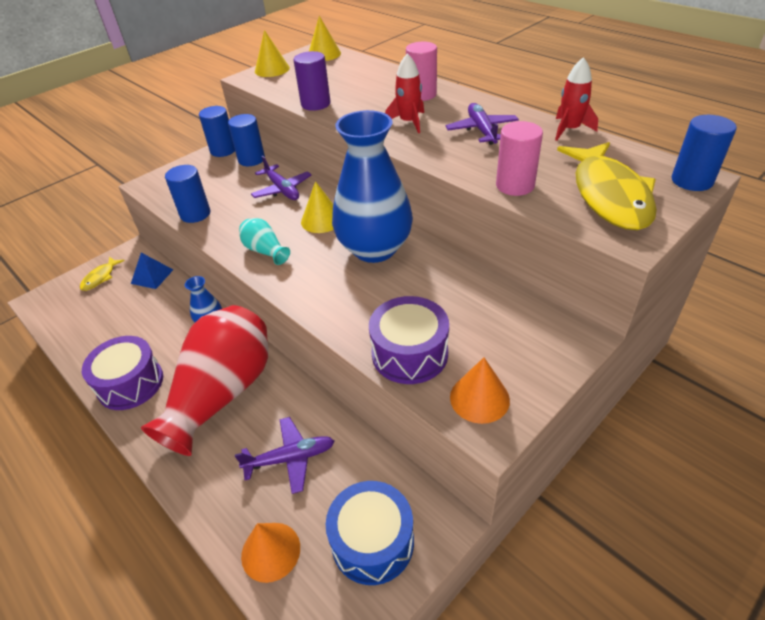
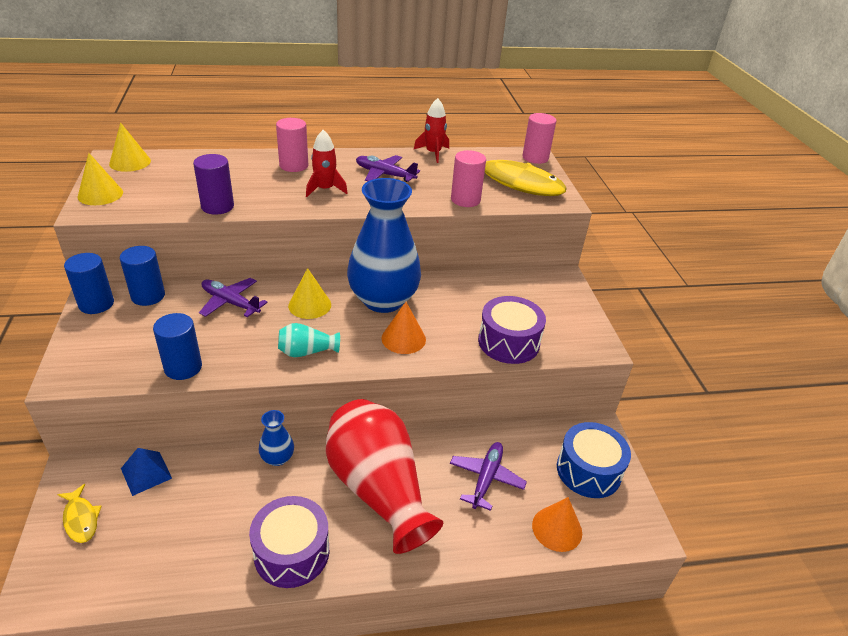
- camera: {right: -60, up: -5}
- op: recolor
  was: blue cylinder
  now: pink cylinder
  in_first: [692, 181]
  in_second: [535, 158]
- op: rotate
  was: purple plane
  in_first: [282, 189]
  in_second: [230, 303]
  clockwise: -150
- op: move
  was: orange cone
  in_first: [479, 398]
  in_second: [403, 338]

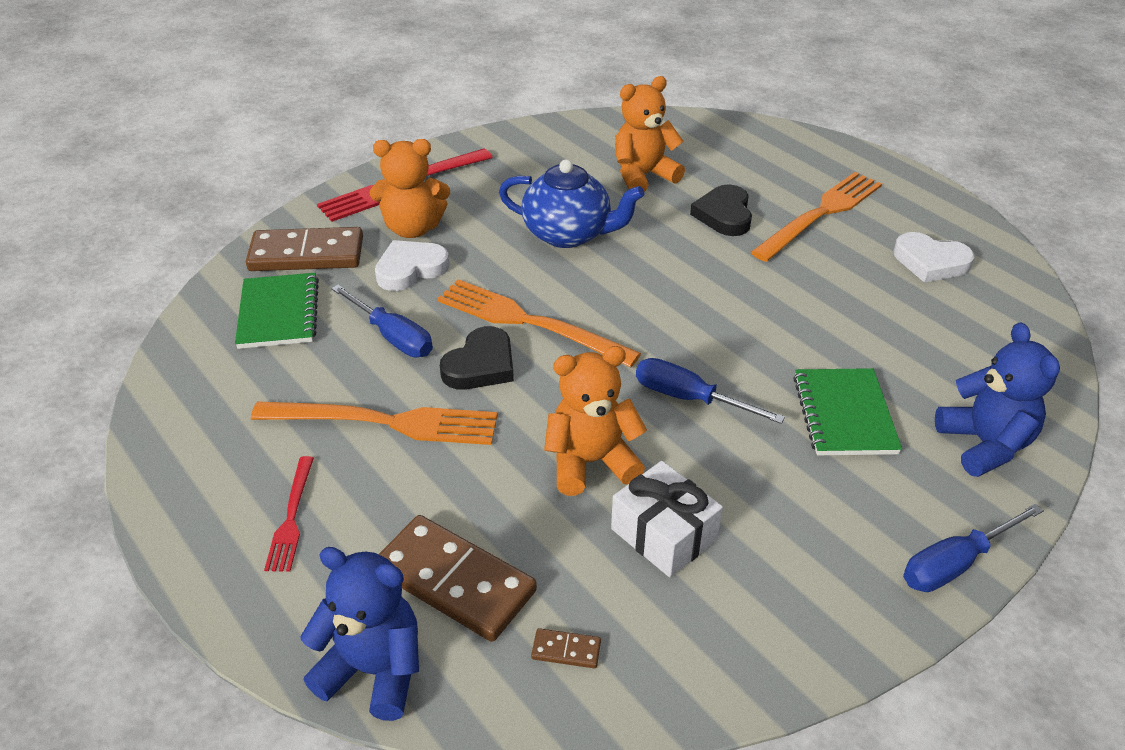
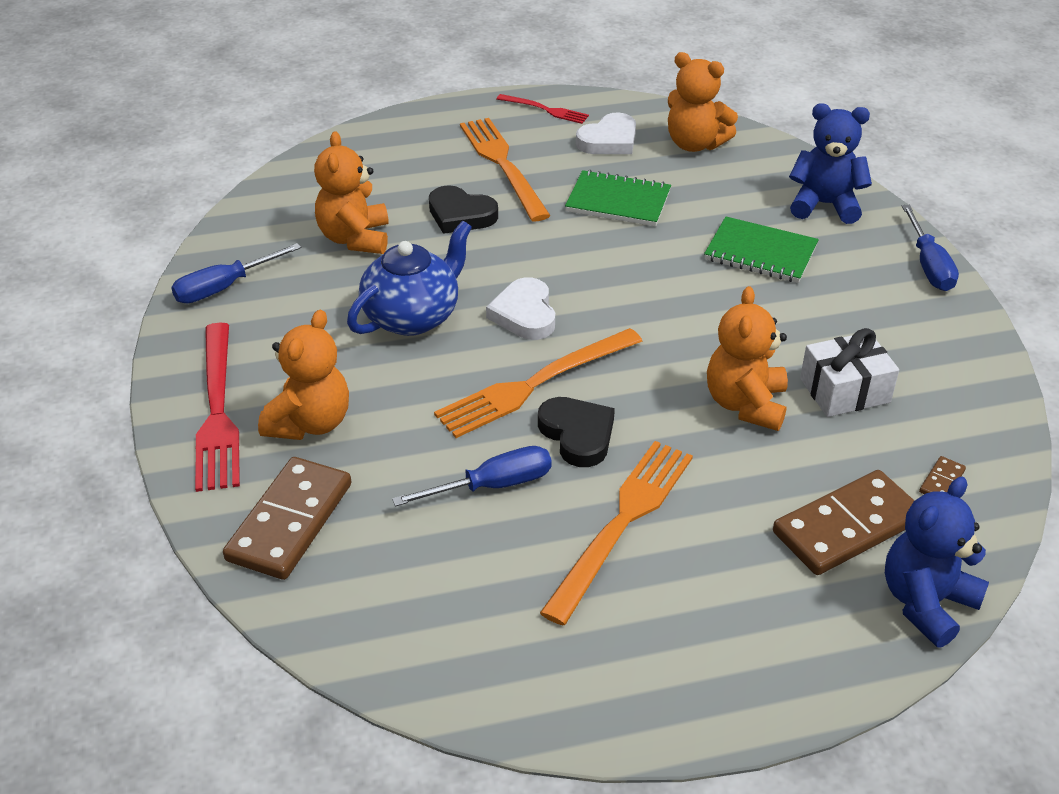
- camera: {right: -65, up: 0}
- op: move
  was: white heart
  in_first: [410, 269]
  in_second: [524, 314]
- op: move
  was: green notebook
  in_first: [278, 313]
  in_second: [618, 201]
- op: move
  was: blue screwdriver
  in_first: [689, 398]
  in_second: [224, 287]
- op: move
  was: red fork
  in_first: [291, 517]
  in_second: [545, 110]
- op: insert
  now: orange teddy bear
  in_second: [695, 144]

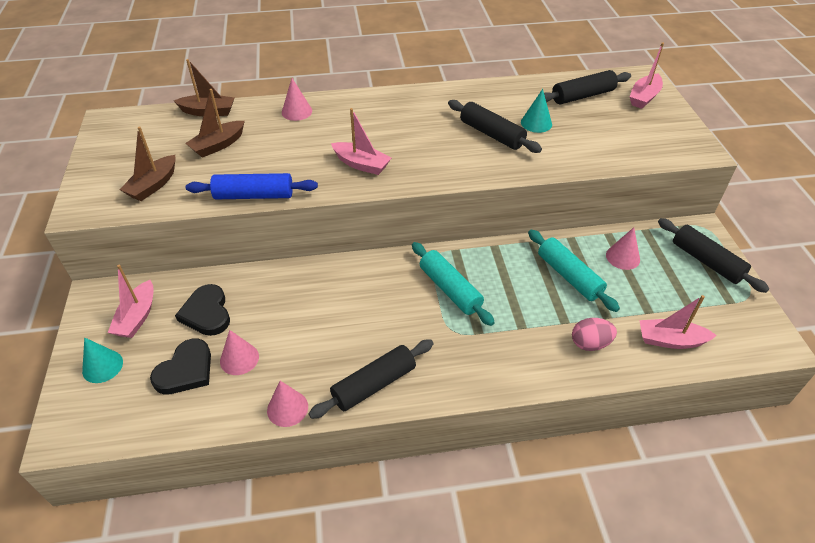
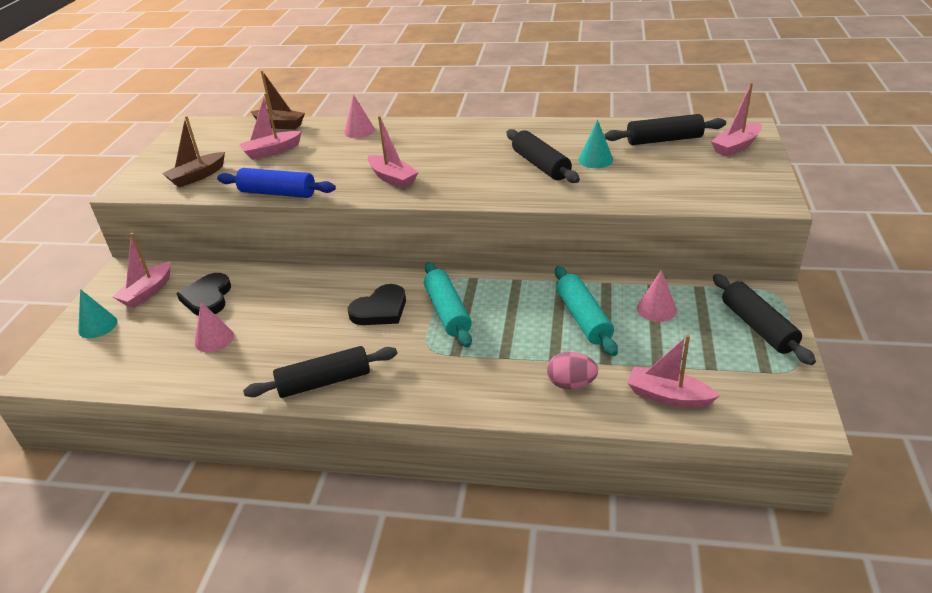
- camera: {right: 20, up: -10}
- op: recolor
  was: brown boat
  now: pink boat
  in_first: [218, 145]
  in_second: [272, 151]
- op: move
  was: black heart
  in_first: [185, 370]
  in_second: [380, 309]
- op: delete
  was: pink cone
  in_first: [287, 408]

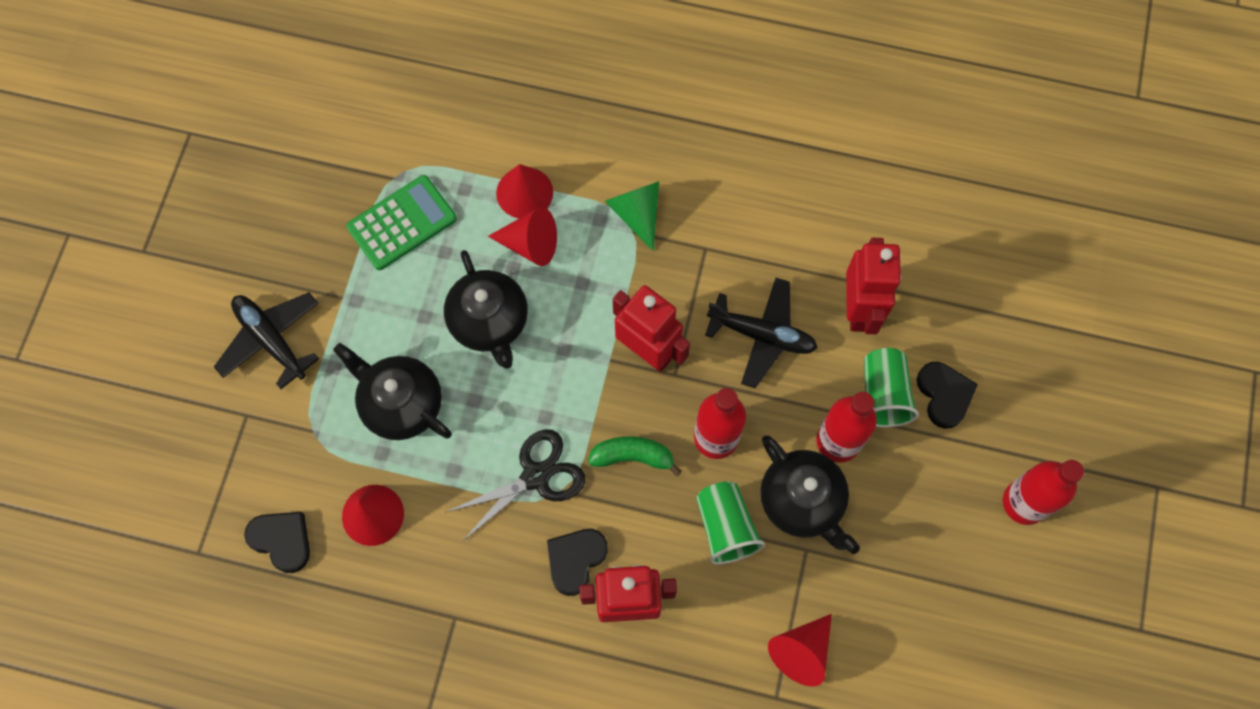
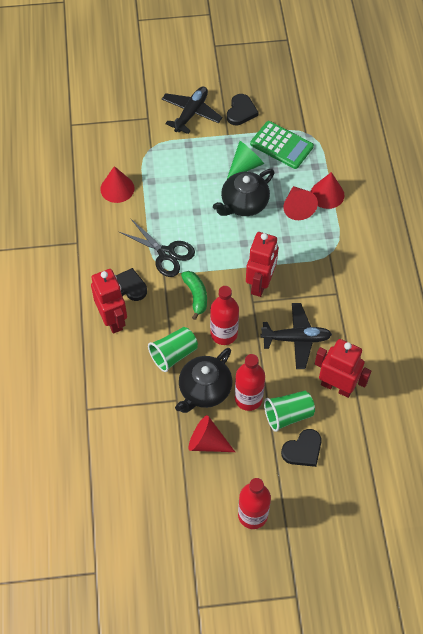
- camera: {right: 70, up: -10}
- op: move
  was: green cone
  in_first: [636, 213]
  in_second: [245, 165]
- op: rotate
  was: red robot
  in_first: [859, 309]
  in_second: [336, 386]
  clockwise: -135
- op: rotate
  was: black plane
  in_first: [762, 335]
  in_second: [296, 339]
  clockwise: -90
- op: delete
  was: black teapot
  in_first: [401, 404]
- op: move
  was: black heart
  in_first: [282, 540]
  in_second: [241, 111]
- op: move
  was: red cone
  in_first: [801, 651]
  in_second: [207, 442]

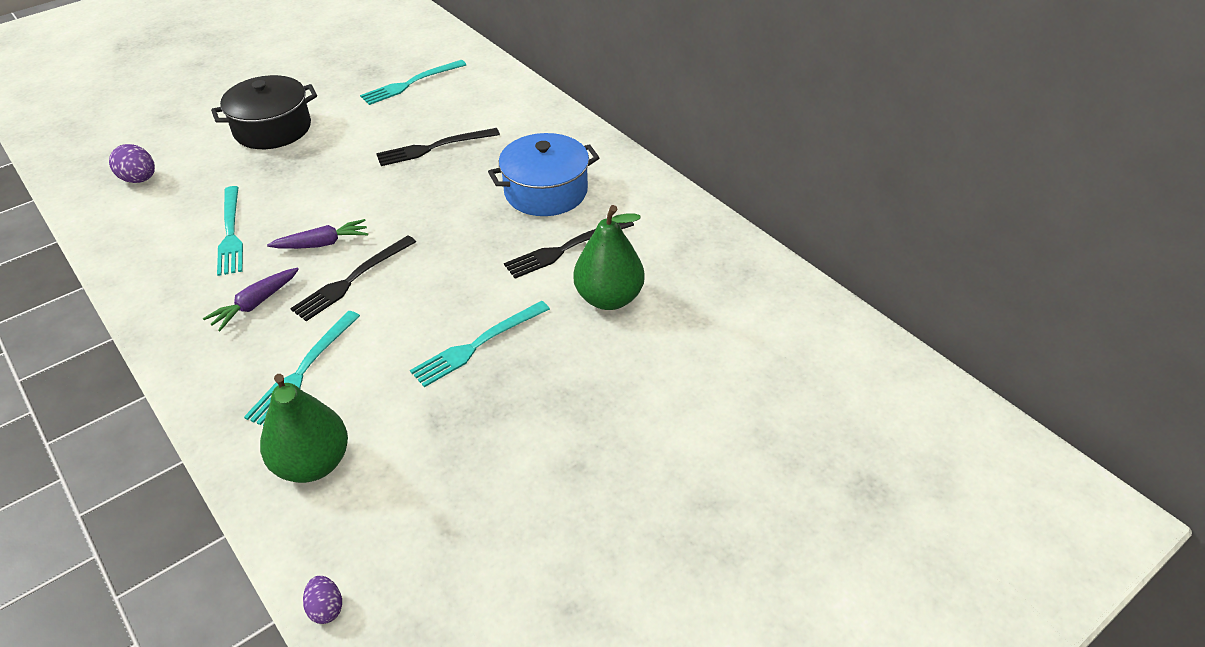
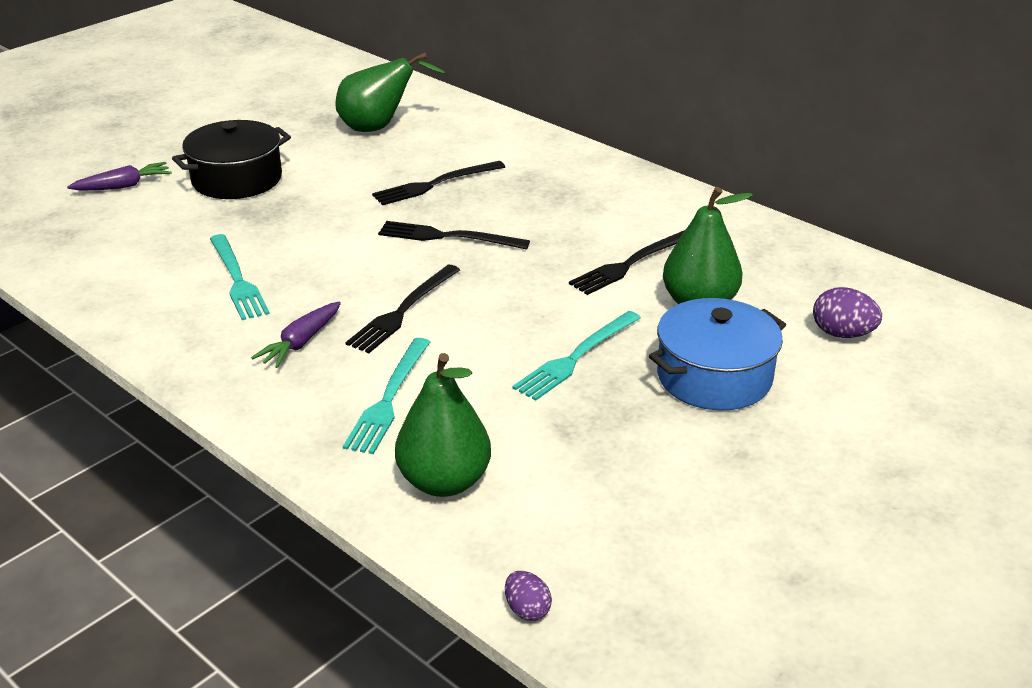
- camera: {right: -10, up: -10}
- op: replace
  was: turquoise fork
  now: green pear
  in_first: [411, 83]
  in_second: [378, 127]
- op: move
  was: blue pot
  in_first: [546, 191]
  in_second: [714, 377]
- op: move
  was: purple egg
  in_first: [139, 179]
  in_second: [842, 334]
- op: move
  was: purple carrot
  in_first: [322, 243]
  in_second: [123, 186]
- op: insert
  now: black fork
  in_second: [448, 237]

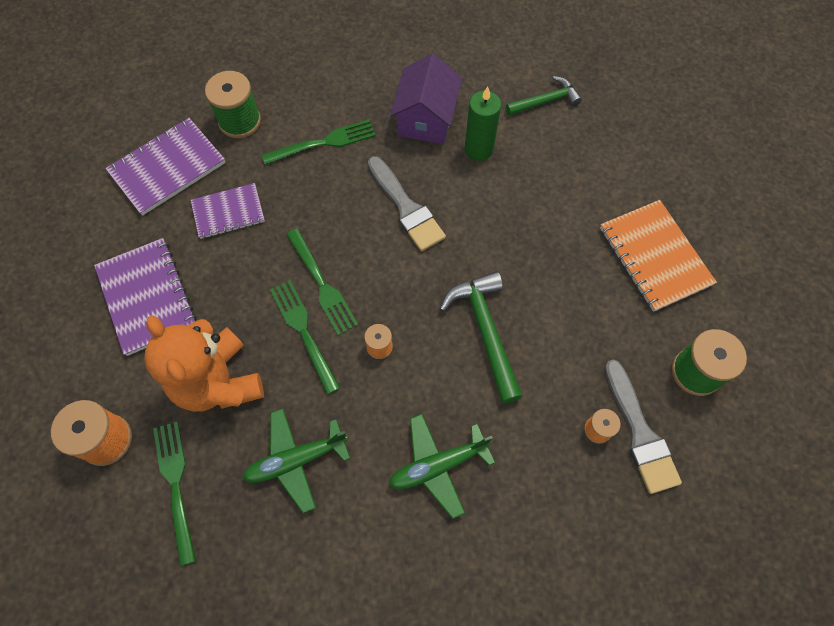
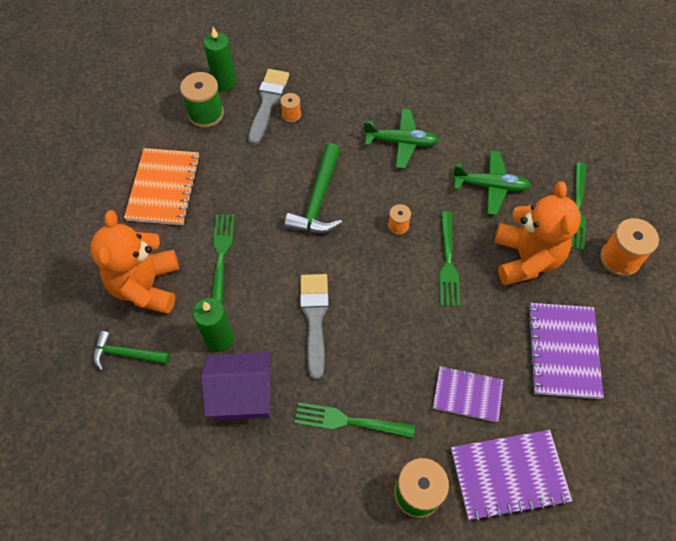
- camera: {right: -150, up: -5}
- op: rotate
  was: purple house
  in_first: [426, 119]
  in_second: [242, 394]
  clockwise: 45
- op: move
  was: green fork
  in_first: [322, 284]
  in_second: [221, 256]
- op: insert
  now: green candle
  in_second: [224, 83]
- op: insert
  now: orange teddy bear
  in_second: [146, 286]

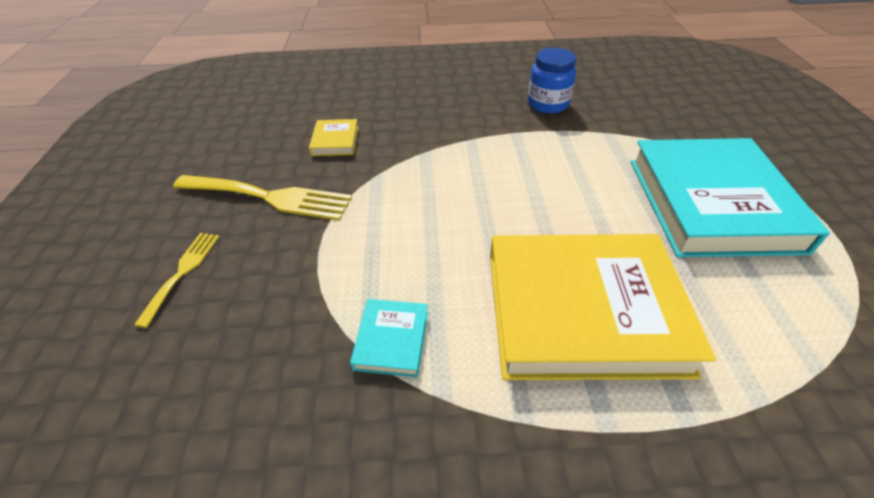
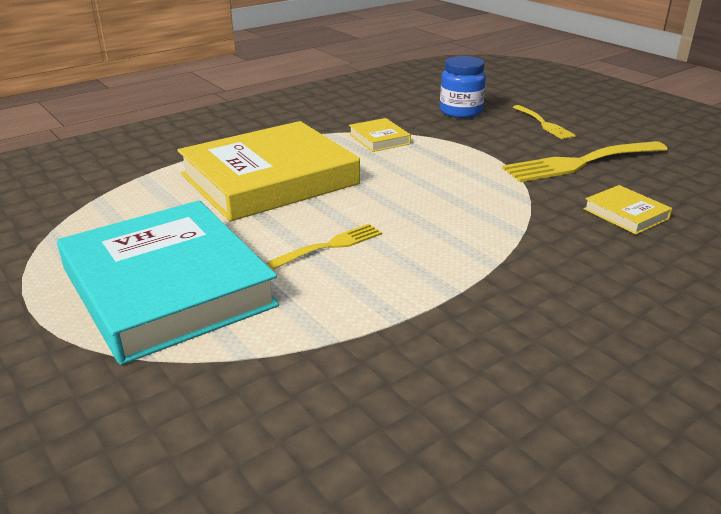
- camera: {right: 145, up: -15}
- op: move
  was: blue jar
  in_first: [547, 104]
  in_second: [460, 112]
- op: recolor
  was: turquoise book
  now: yellow book
  in_first: [392, 340]
  in_second: [379, 139]
- op: insert
  now: yellow fork
  in_second: [331, 245]

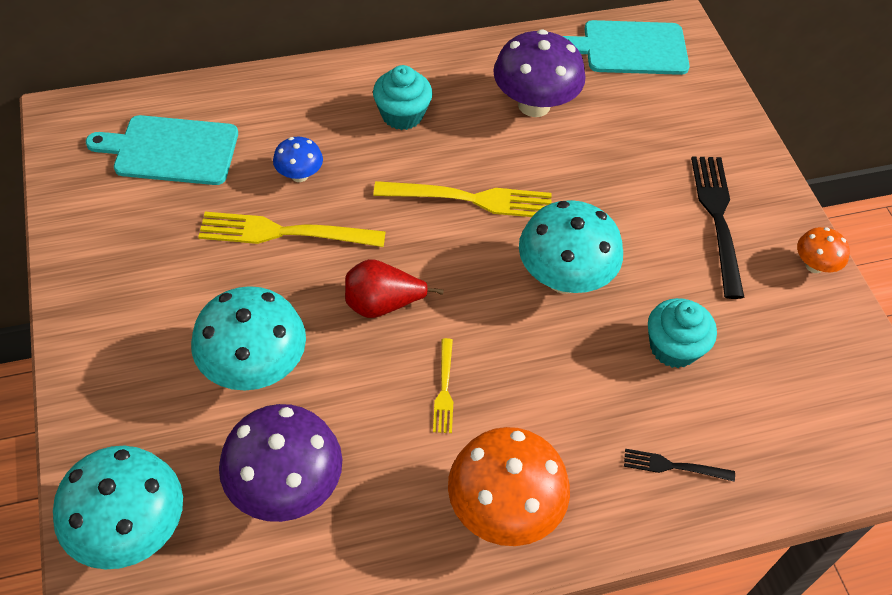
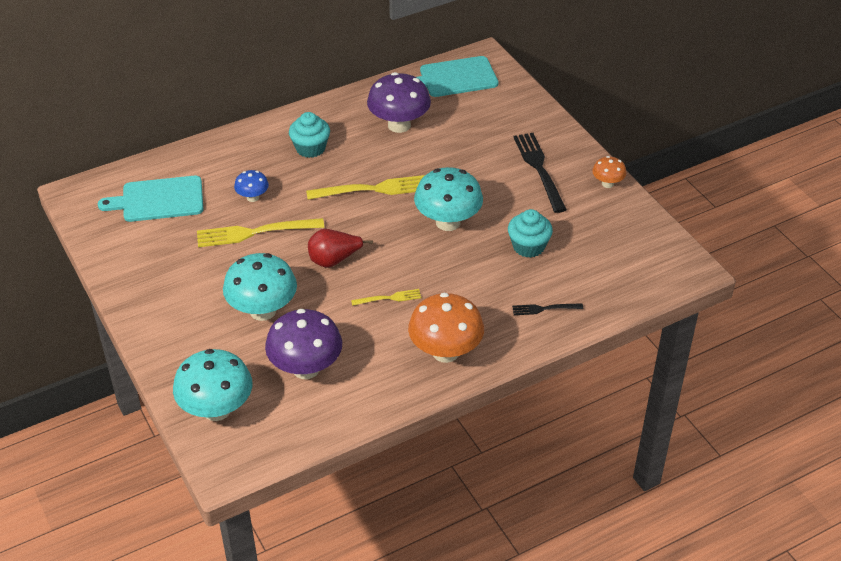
- camera: {right: -10, up: -10}
- op: rotate
  was: yellow fork
  in_first: [444, 390]
  in_second: [389, 298]
  clockwise: -90

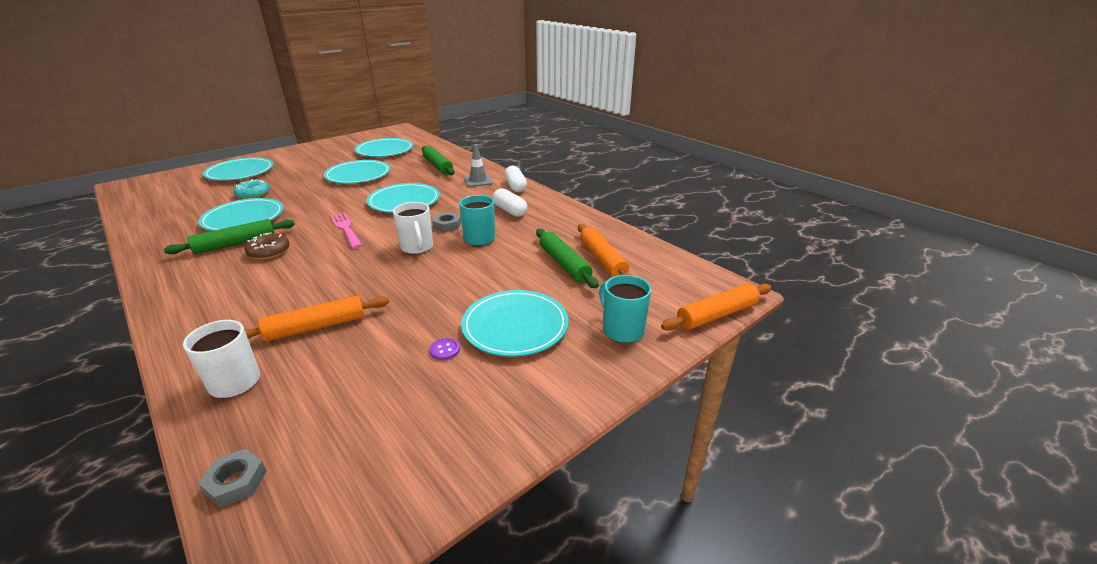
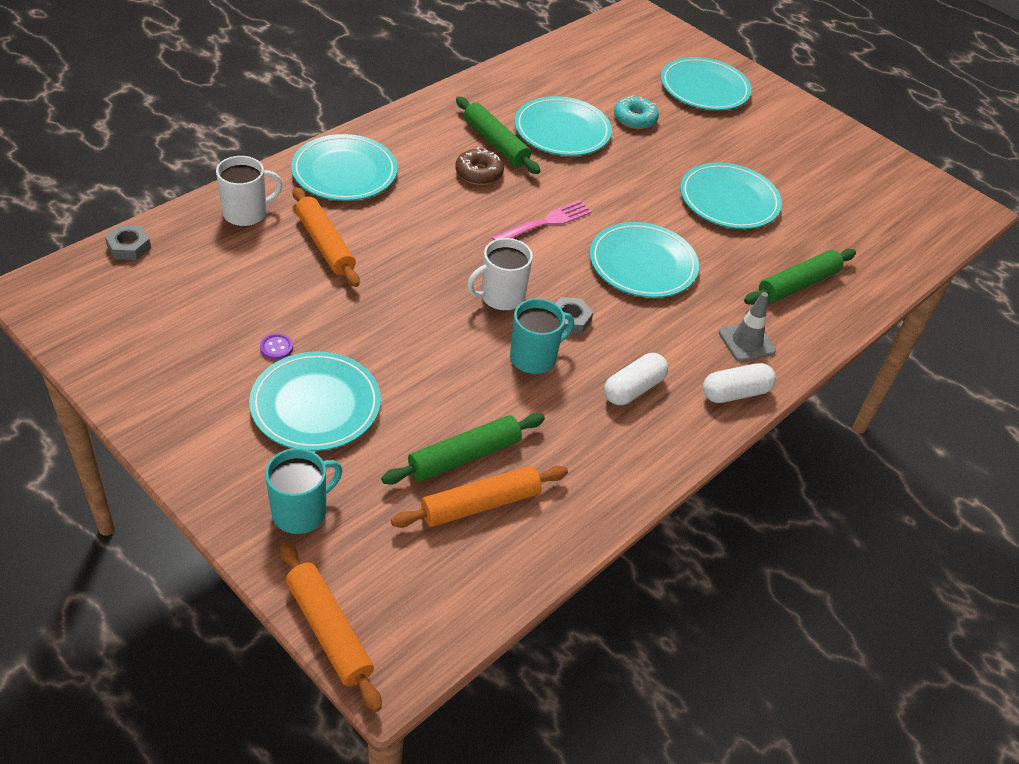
- camera: {right: 80, up: 15}
- op: move
  was: turquoise plate
  in_first: [385, 151]
  in_second: [344, 172]

